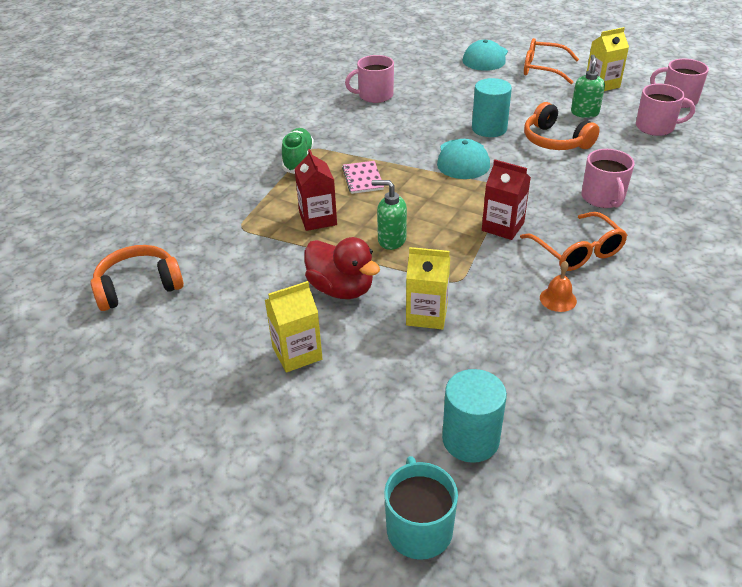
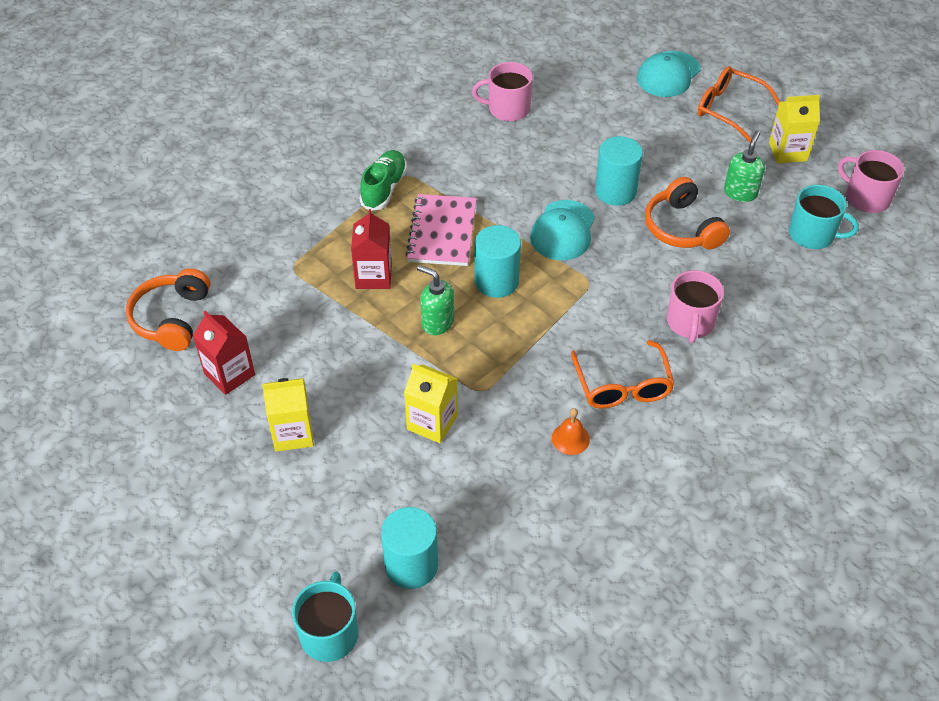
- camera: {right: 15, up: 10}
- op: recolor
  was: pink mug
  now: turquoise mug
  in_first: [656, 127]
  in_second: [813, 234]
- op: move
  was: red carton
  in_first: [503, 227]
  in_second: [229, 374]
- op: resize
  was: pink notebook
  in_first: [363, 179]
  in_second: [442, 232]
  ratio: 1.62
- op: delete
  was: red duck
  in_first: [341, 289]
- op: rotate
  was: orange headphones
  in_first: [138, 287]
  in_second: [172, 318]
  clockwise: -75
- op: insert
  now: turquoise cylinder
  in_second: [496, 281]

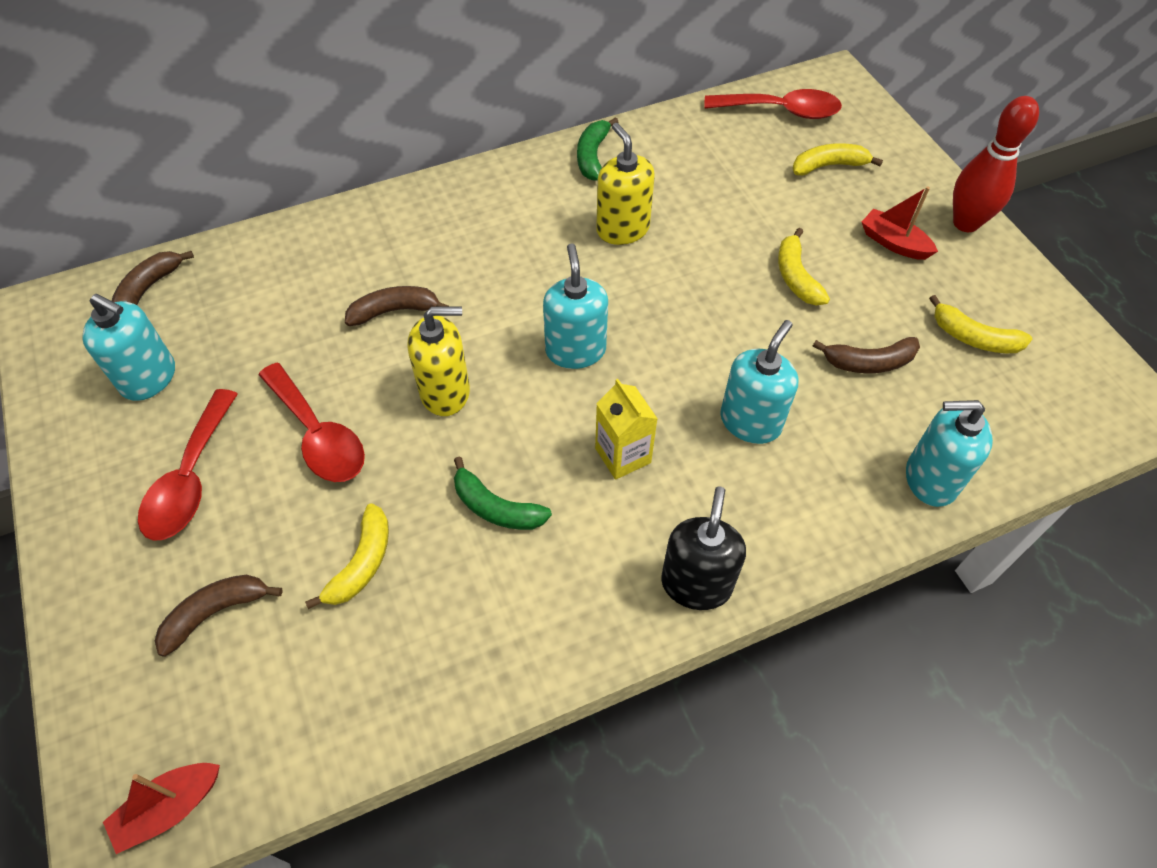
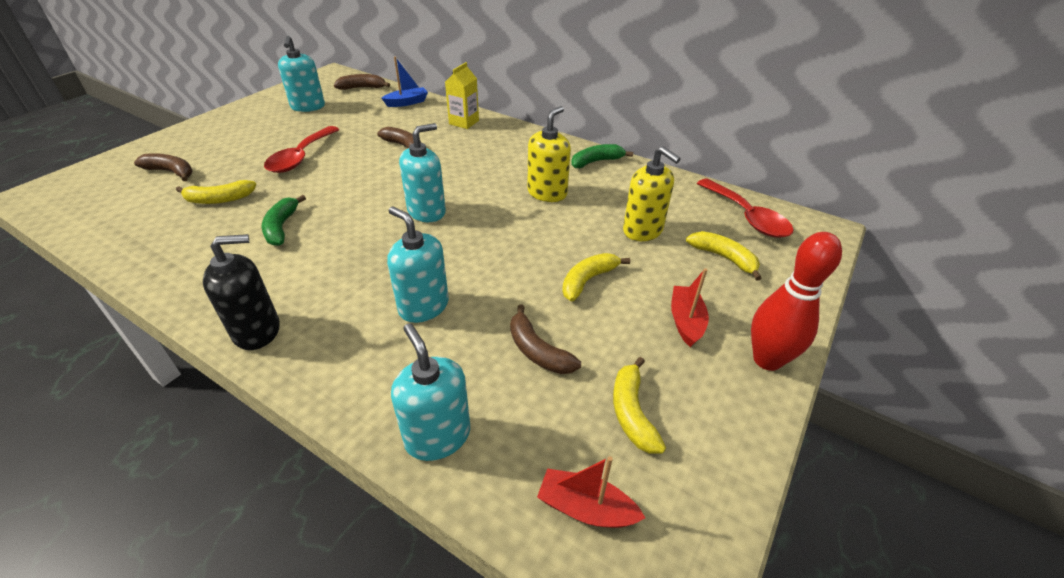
- camera: {right: 55, up: -15}
- op: move
  was: yellow soap dispenser
  in_first: [445, 392]
  in_second: [643, 230]
- op: rotate
  was: turquoise soap dispenser
  in_first: [750, 422]
  in_second: [423, 306]
  clockwise: -135
- op: move
  was: yellow carton
  in_first: [623, 455]
  in_second: [464, 122]
- op: delete
  was: red spoon
  in_first: [190, 479]
- op: move
  was: red boat
  in_first: [170, 808]
  in_second: [585, 508]
- op: insert
  now: blue boat
  in_second: [407, 102]

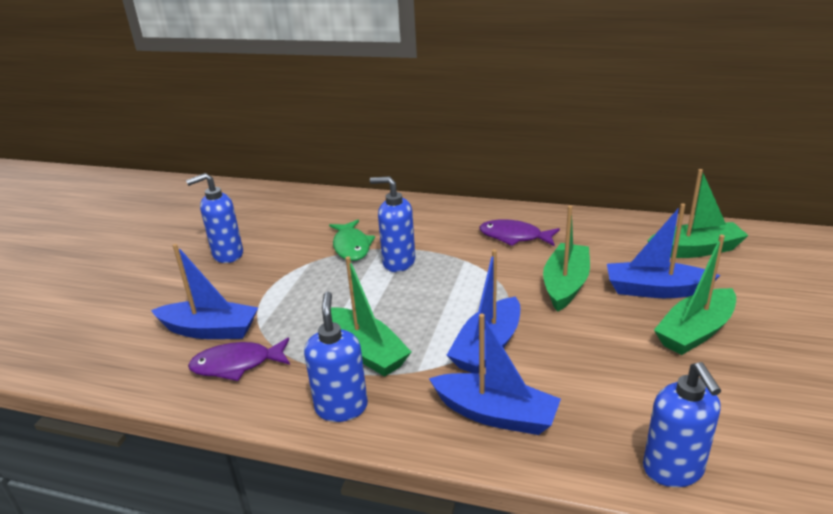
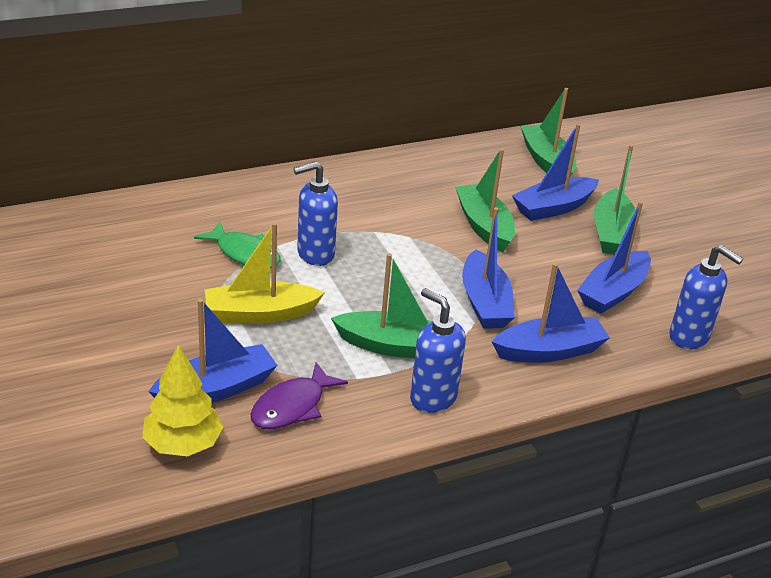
- camera: {right: -45, up: 5}
- op: rotate
  was: green boat
  in_first: [695, 250]
  in_second: [547, 161]
  clockwise: -60
- op: delete
  was: blue soap dispenser
  in_first: [227, 255]
- op: delete
  was: purple fish
  in_first: [514, 237]
- op: insert
  now: blue boat
  in_second: [613, 292]
- op: insert
  now: yellow boat
  in_second: [260, 314]
- op: insert
  now: yellow tree
  in_second: [183, 444]

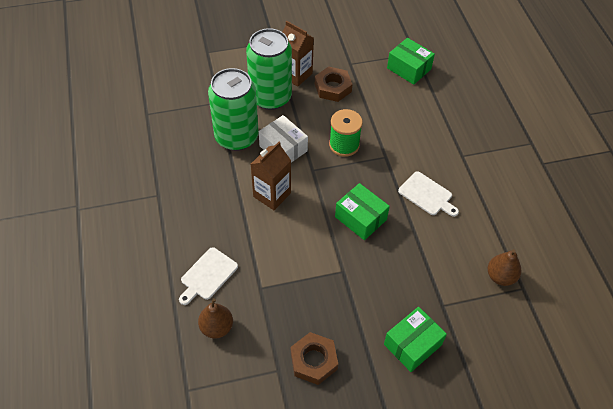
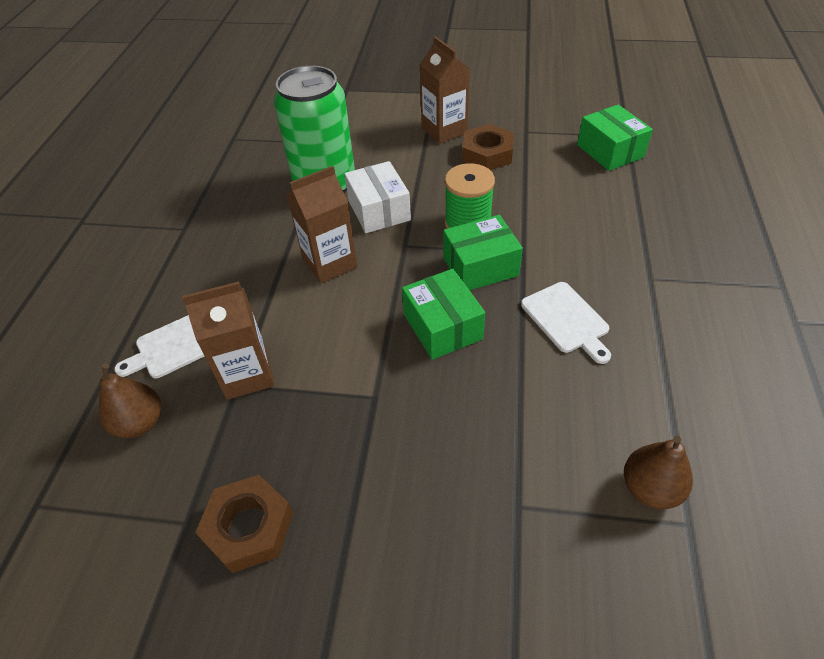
- camera: {right: 25, up: -5}
- op: delete
  was: green can
  in_first: [270, 97]
- op: move
  was: green box
  in_first: [412, 344]
  in_second: [480, 266]
- op: insert
  now: brown carton
  in_second: [247, 374]

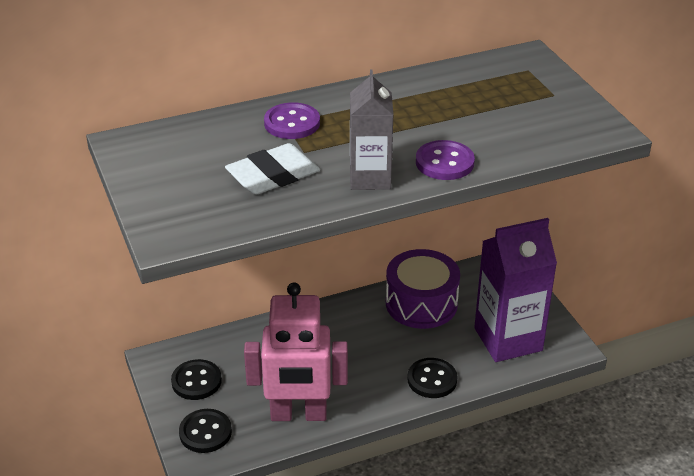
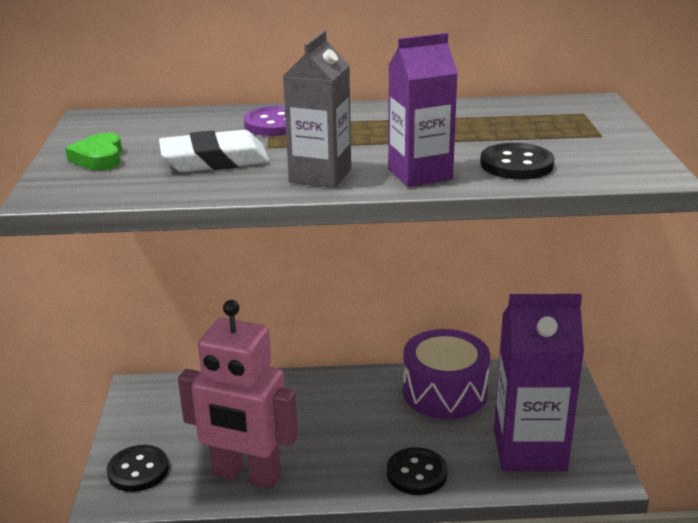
- camera: {right: 20, up: -10}
- op: replace
  was: purple button
  now: purple carton
  in_first: [444, 162]
  in_second: [420, 174]
- op: move
  was: black button
  in_first: [196, 381]
  in_second: [516, 164]
- op: insert
  now: green heart
  in_second: [99, 158]

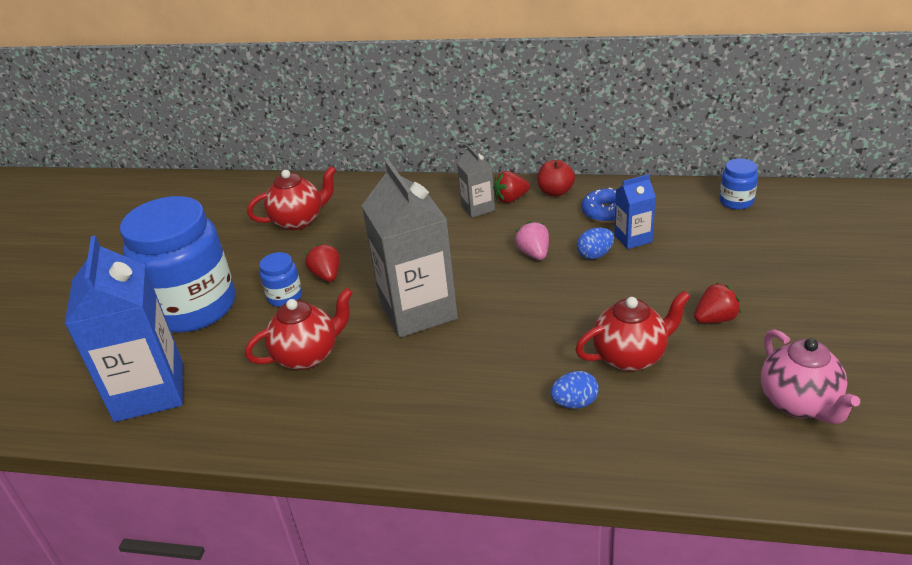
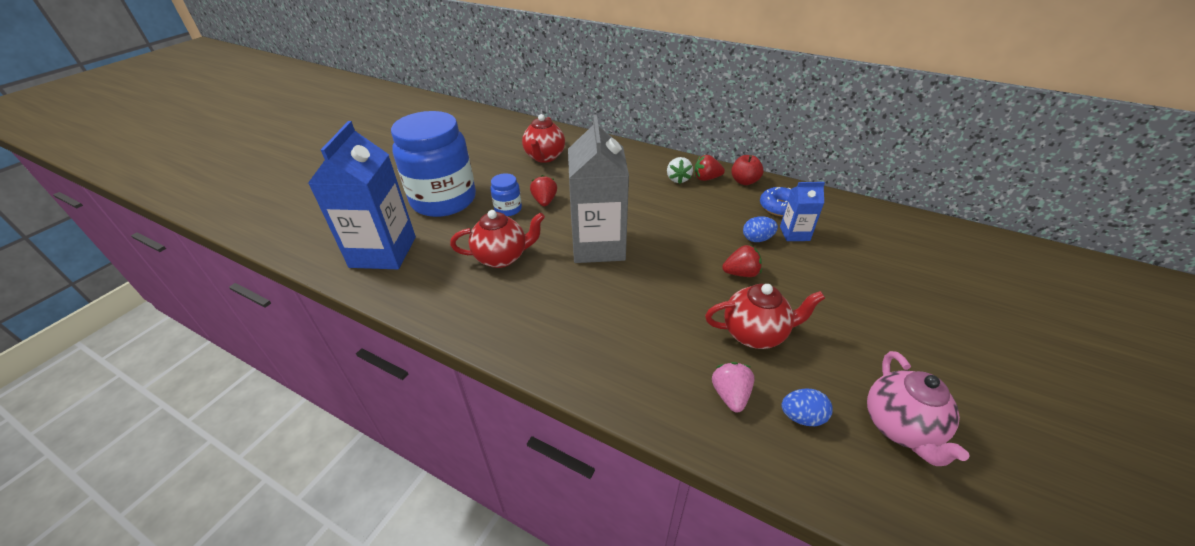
- camera: {right: 15, up: 5}
- op: replace
  was: grey carton
  now: white strawberry
  in_first: [478, 208]
  in_second: [678, 179]
- op: delete
  was: blue jar
  in_first: [736, 201]
- op: rotate
  was: red teapot
  in_first: [299, 221]
  in_second: [544, 157]
  clockwise: 105
- op: move
  was: pink strawberry
  in_first: [534, 254]
  in_second: [730, 395]
- op: move
  was: red strawberry
  in_first: [715, 319]
  in_second: [741, 273]
- op: move
  was: blue egg
  in_first: [574, 403]
  in_second: [802, 417]

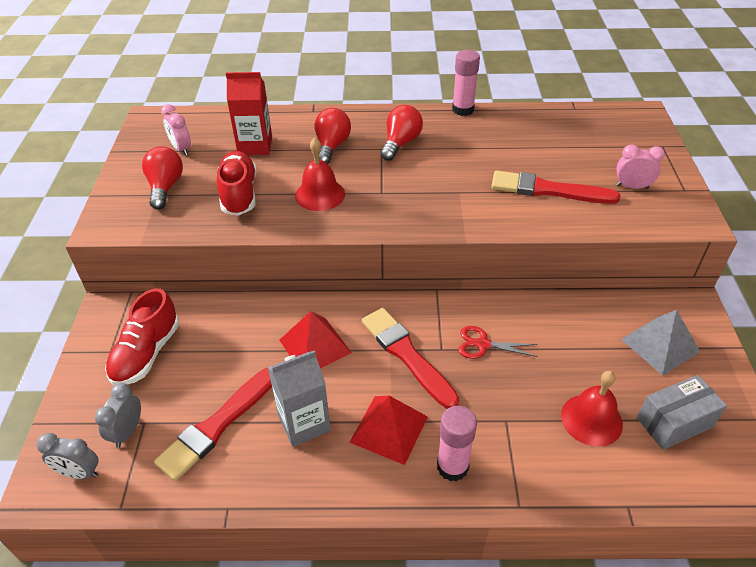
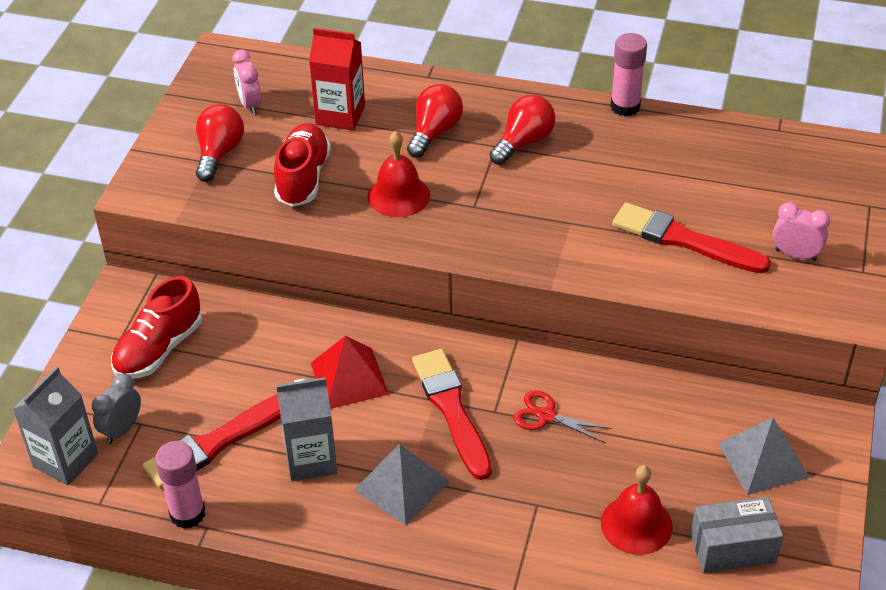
- camera: {right: 15, up: 0}
- op: recolor
  was: red pyramid
  now: grey pyramid
  in_first: [389, 429]
  in_second: [401, 485]
- op: move
  was: pink glue stick
  in_first: [452, 466]
  in_second: [187, 514]
- op: replace
  was: grey clock
  now: grey carton
  in_first: [79, 473]
  in_second: [65, 460]

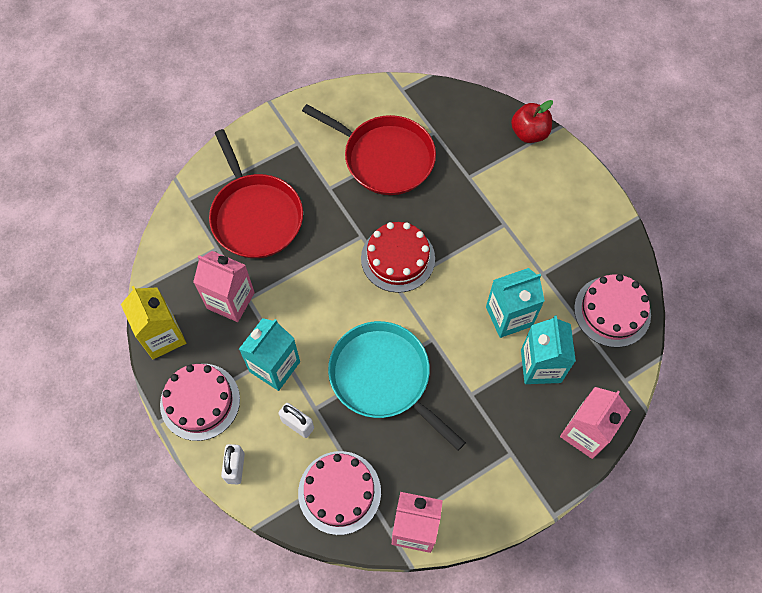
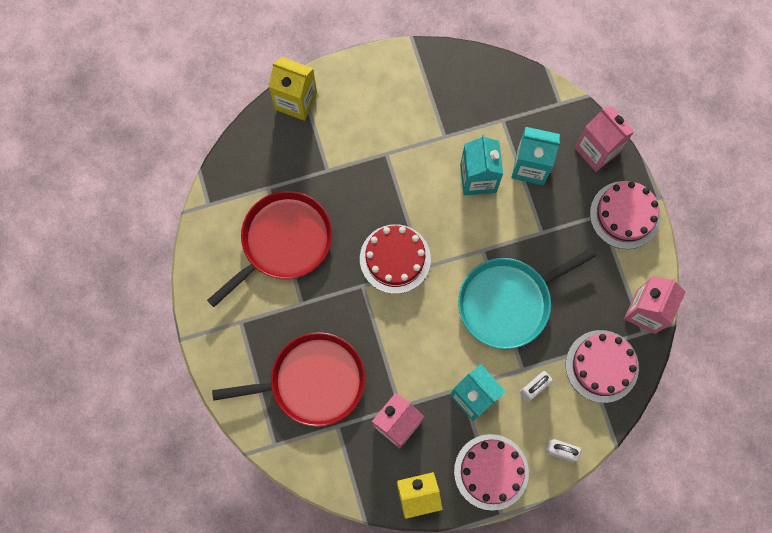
- camera: {right: -75, up: 10}
- op: replace
  was: red apple
  now: yellow carton
  in_first: [529, 133]
  in_second: [296, 101]
- op: move
  was: pink cake
  in_first: [612, 311]
  in_second: [625, 215]

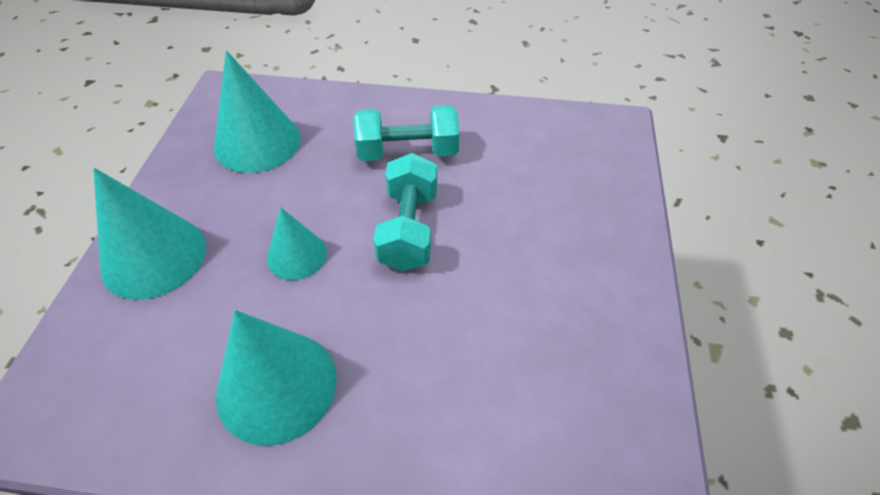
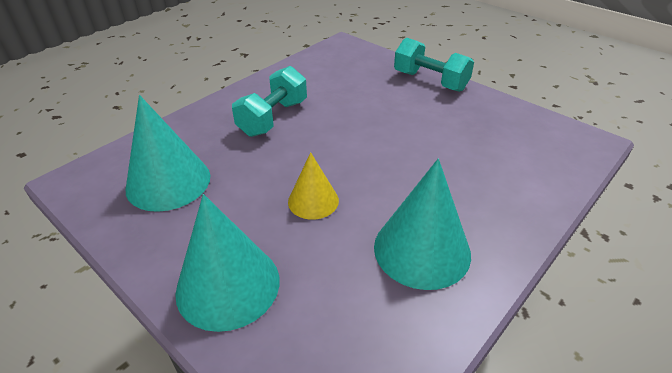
- camera: {right: -55, up: -10}
- op: move
  was: turquoise dumbbell
  in_first: [409, 229]
  in_second: [430, 81]
- op: recolor
  was: turquoise cone
  now: yellow cone
  in_first: [297, 255]
  in_second: [313, 201]

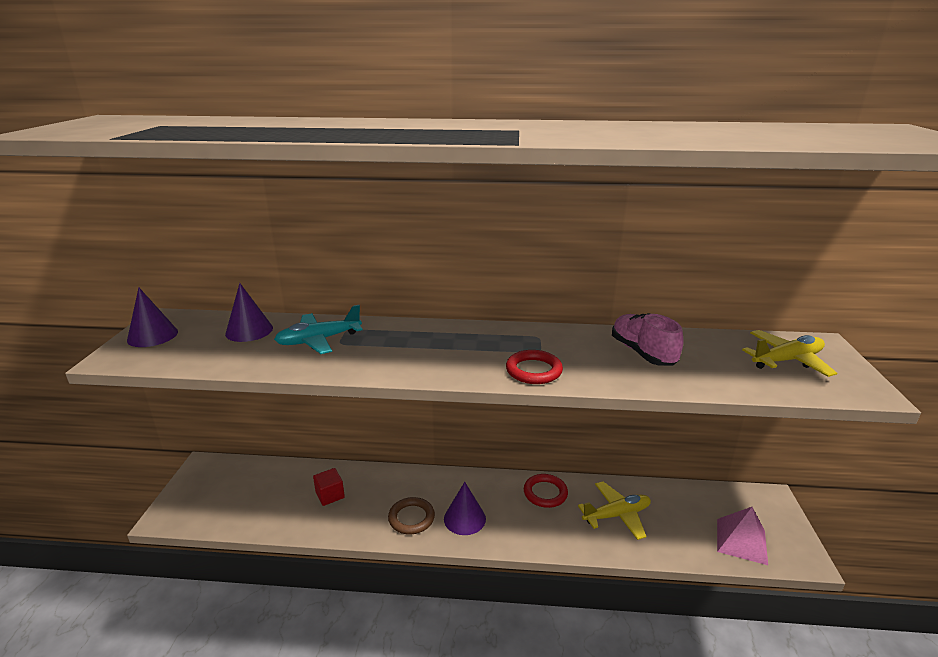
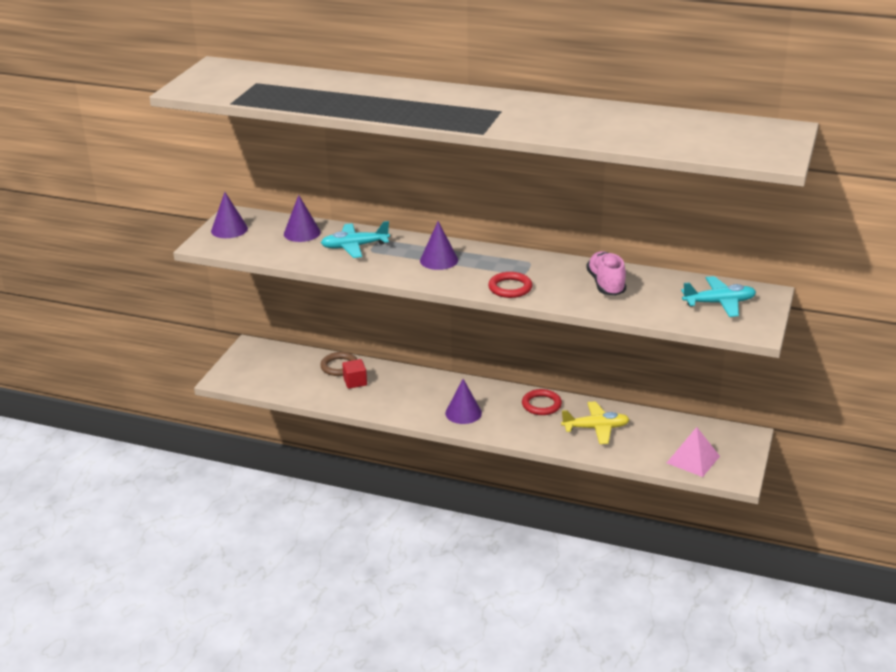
- camera: {right: 15, up: 5}
- op: recolor
  was: yellow plane
  now: turquoise plane
  in_first: [787, 360]
  in_second: [719, 303]
- op: move
  was: brown ring
  in_first: [411, 518]
  in_second: [339, 366]
- op: insert
  now: purple cone
  in_second: [439, 260]

